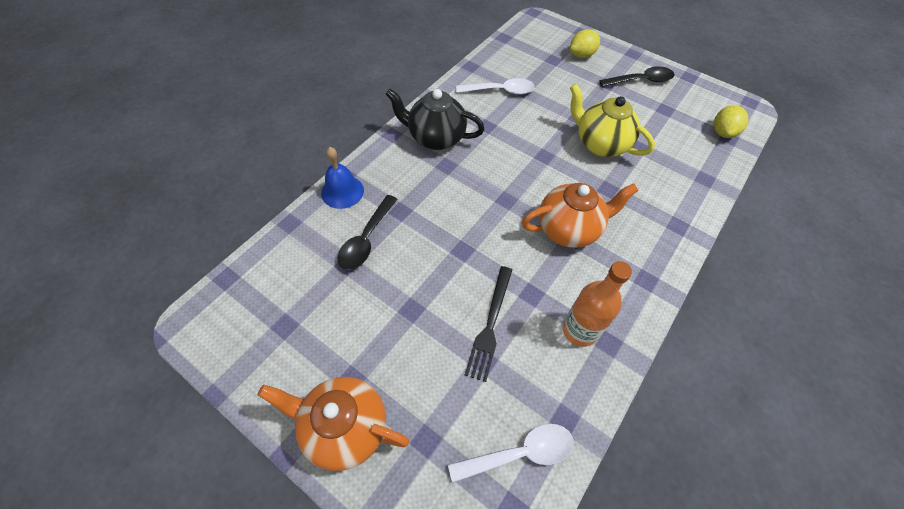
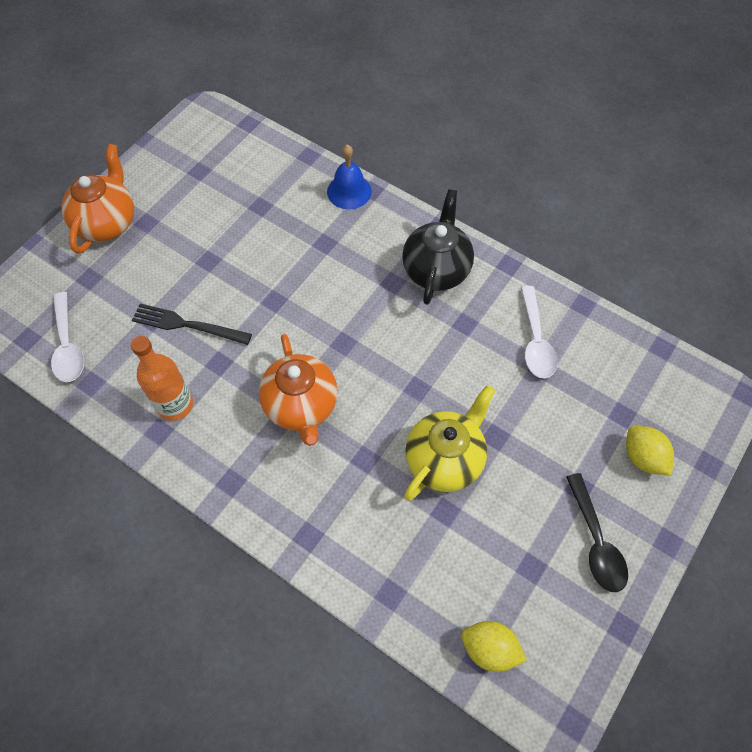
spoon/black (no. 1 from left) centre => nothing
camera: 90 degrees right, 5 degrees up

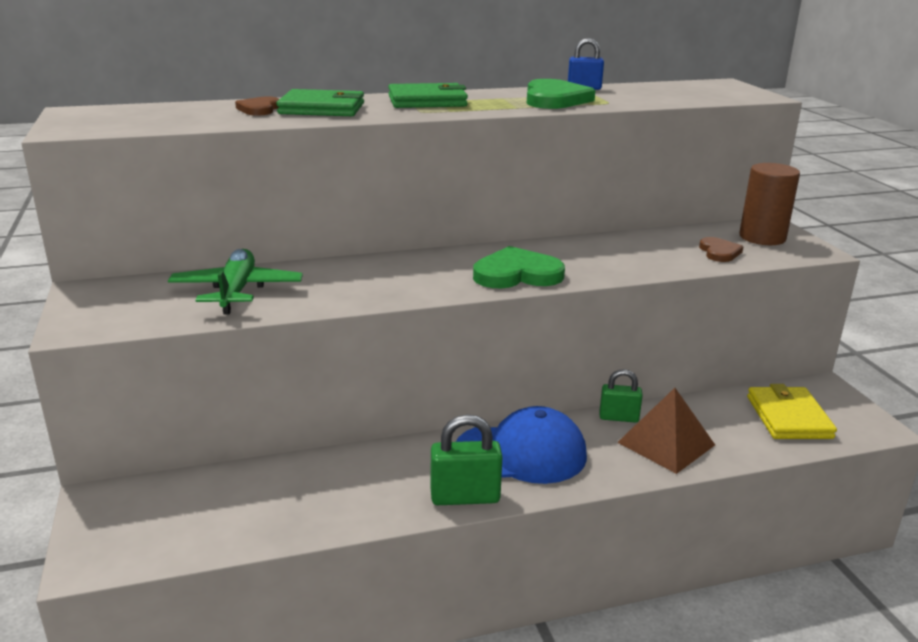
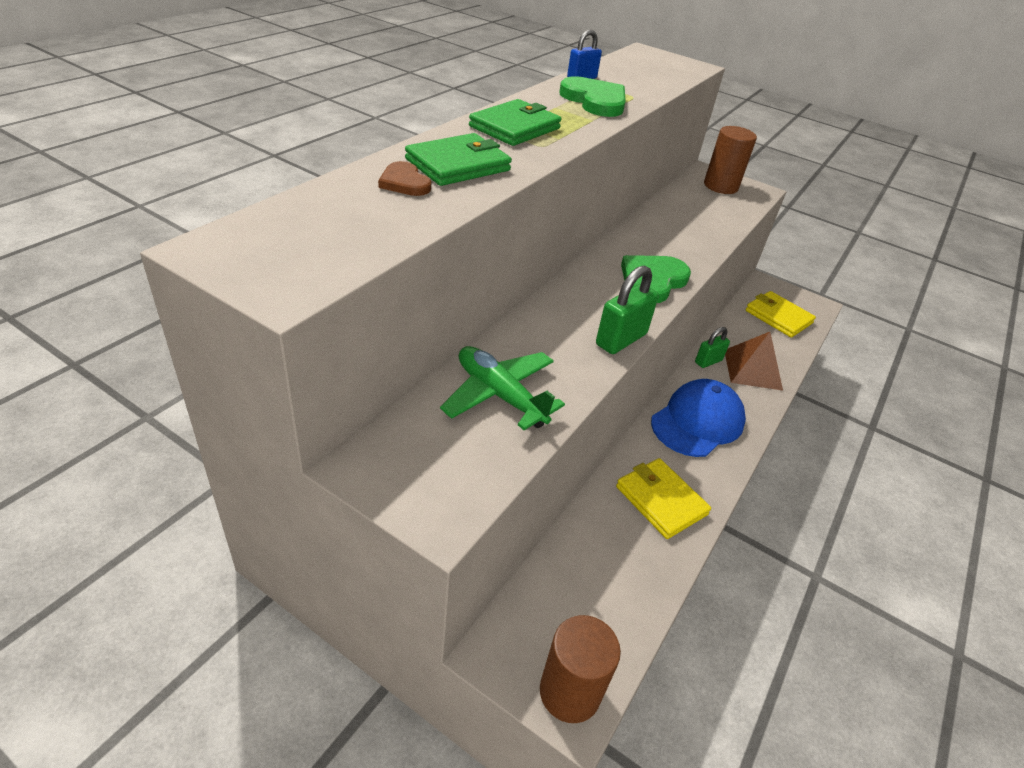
heart/brown (no. 2 from left) middle right => nothing
padlock/green (no. 1 from left) bottom centre => padlock/green (no. 1 from left) centre, relocated
nothing => wallet/yellow (no. 1 from left) centre
nothing => cylinder/brown (no. 1 from left) bottom centre
camera: 45 degrees left, 15 degrees up

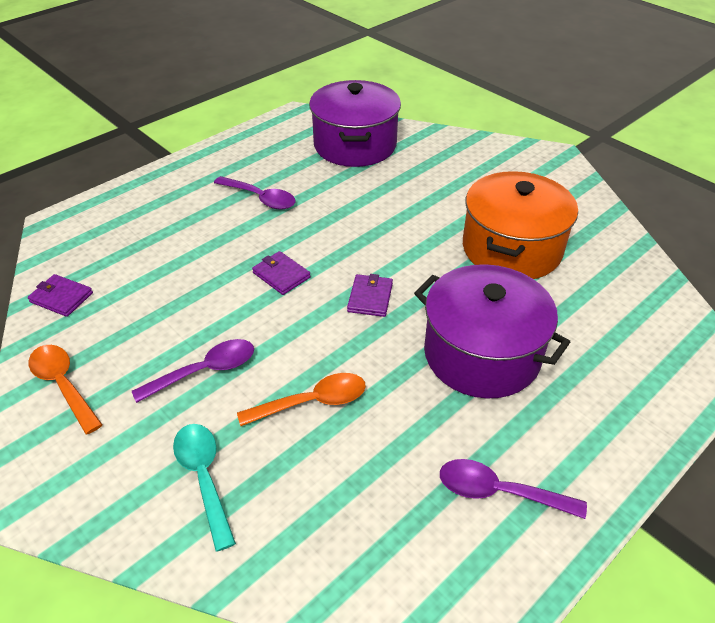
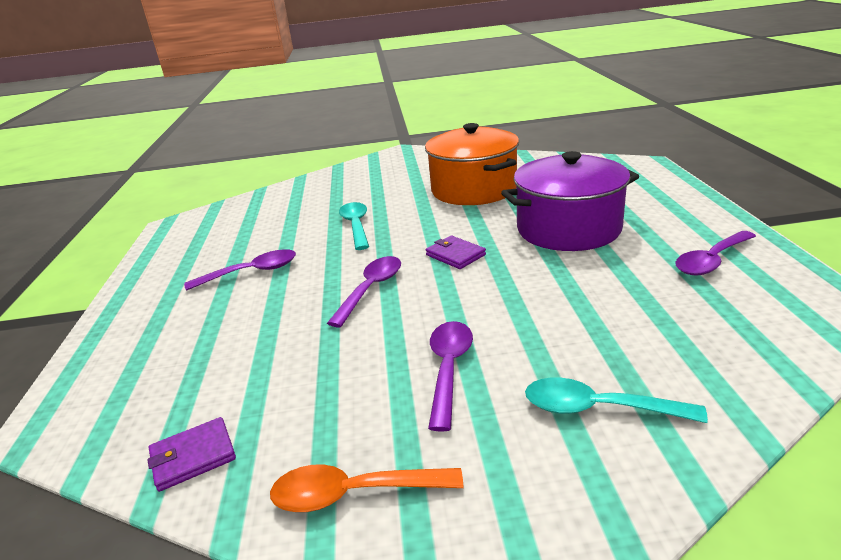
pot/purple (no. 1 from left) top centre => nothing
wallet/purple (no. 2 from left) centre => spoon/purple (no. 2 from left) centre
spoon/orange (no. 2 from left) centre => nothing
nothing => spoon/turquoise (no. 1 from left) centre
camera: 50 degrees left, 15 degrees down

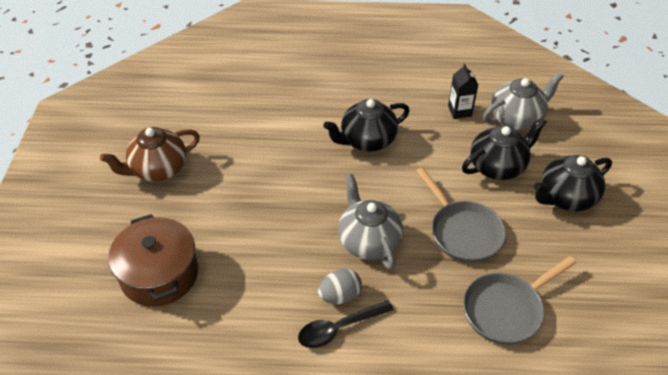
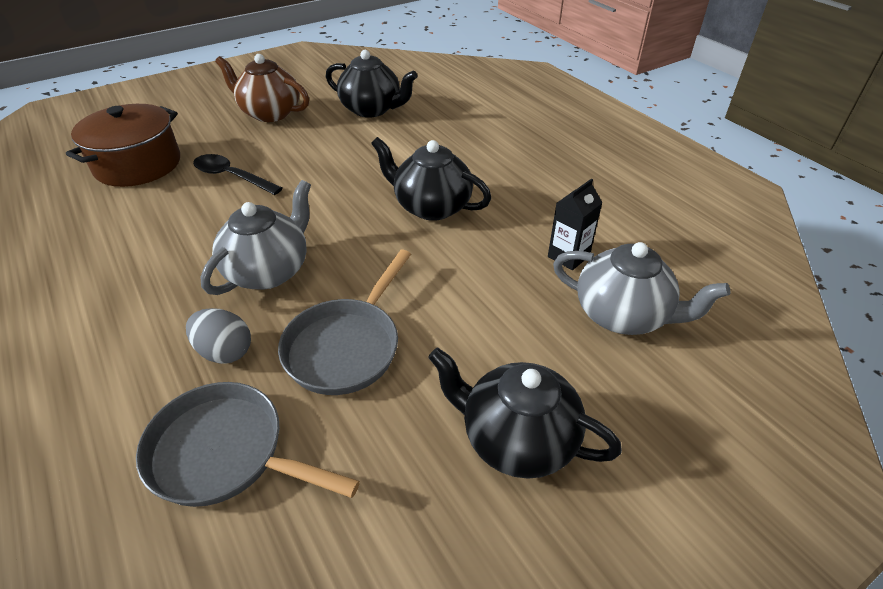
teapot/black (no. 2 from left in the first image) middle right => teapot/black (no. 1 from left) top centre, relocated
egg/grey bottom centre => egg/grey middle left, relocated
spoon/black bottom centre => spoon/black top left, relocated
camera: 55 degrees right, 5 degrees down

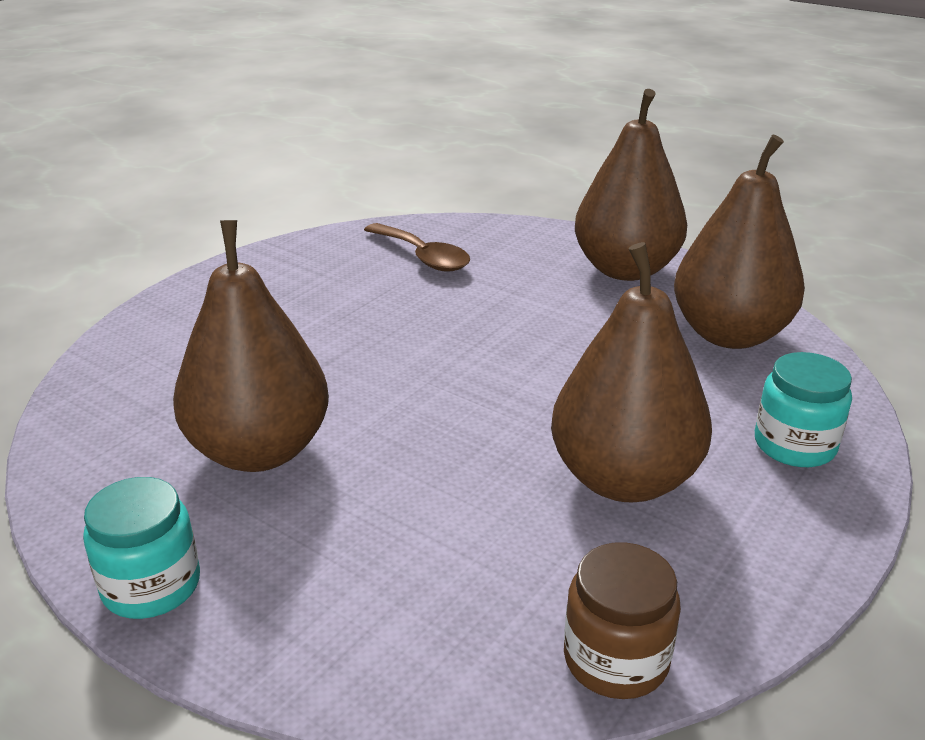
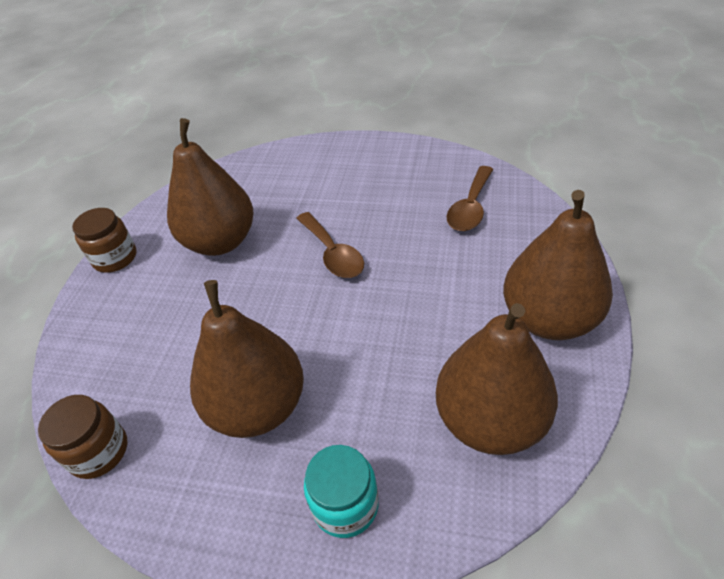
jar/turquoise (no. 1 from left) bottom left => jar/brown (no. 2 from left) middle left
nothing => spoon/brown (no. 1 from left) centre
camera: 70 degrees right, 15 degrees up

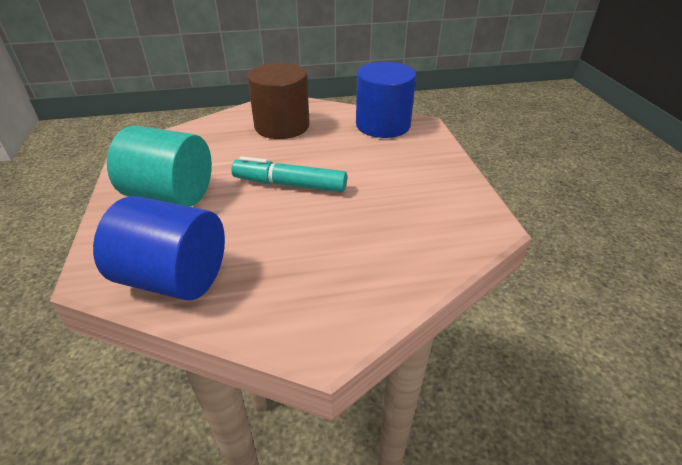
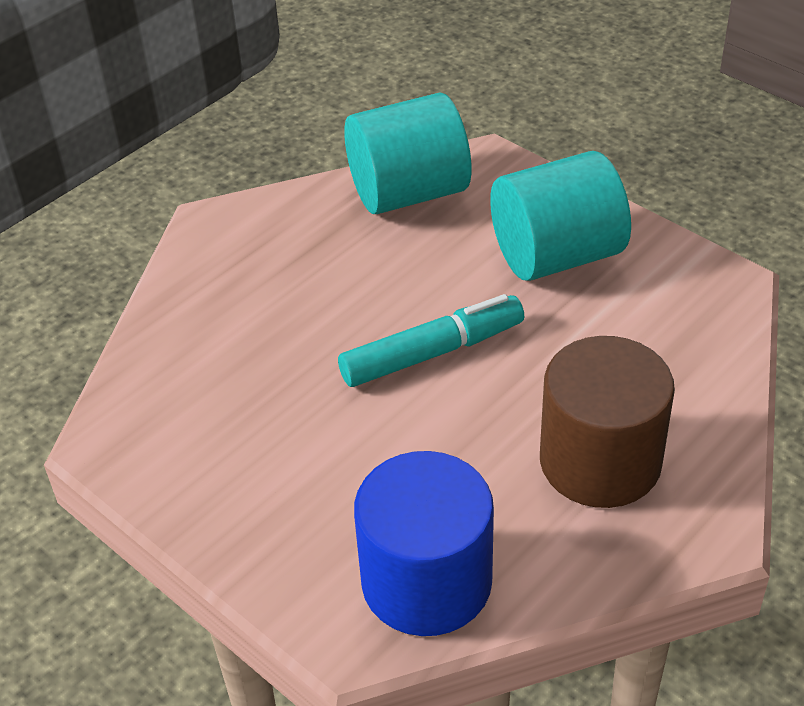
cylinder/blue (no. 1 from left) middle left => cylinder/turquoise (no. 1 from left) top centre
camera: 145 degrees right, 5 degrees up

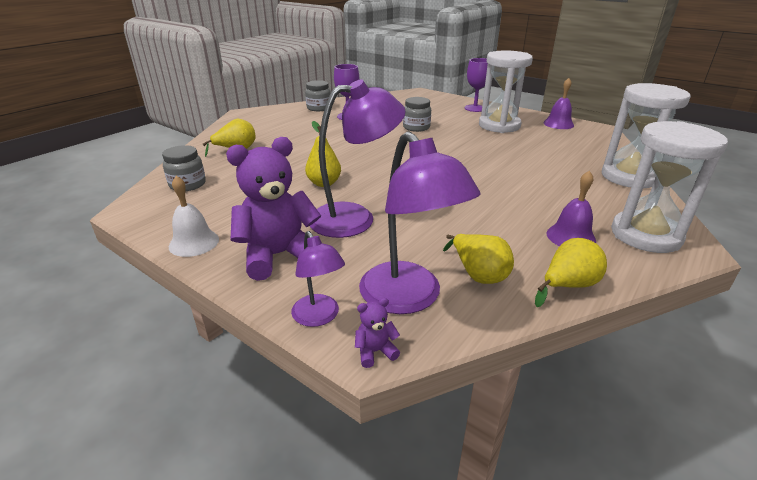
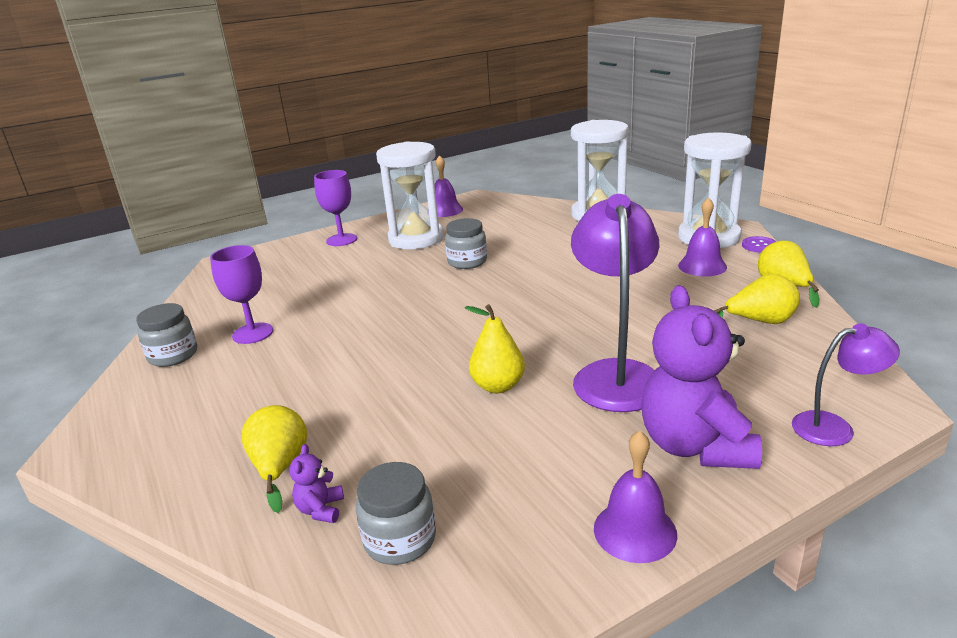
jar/grey (no. 3 from left) top centre => jar/grey (no. 3 from left) centre, relocated
lamp/purple (no. 3 from left) centre => nothing
bell/white middle left => bell/purple (no. 2 from left) bottom centre
teddy bear/purple (no. 2 from left in the first image) bottom centre => teddy bear/purple (no. 1 from left) bottom left, relocated
nothing => button/purple middle right
camera: 65 degrees left, 5 degrees down

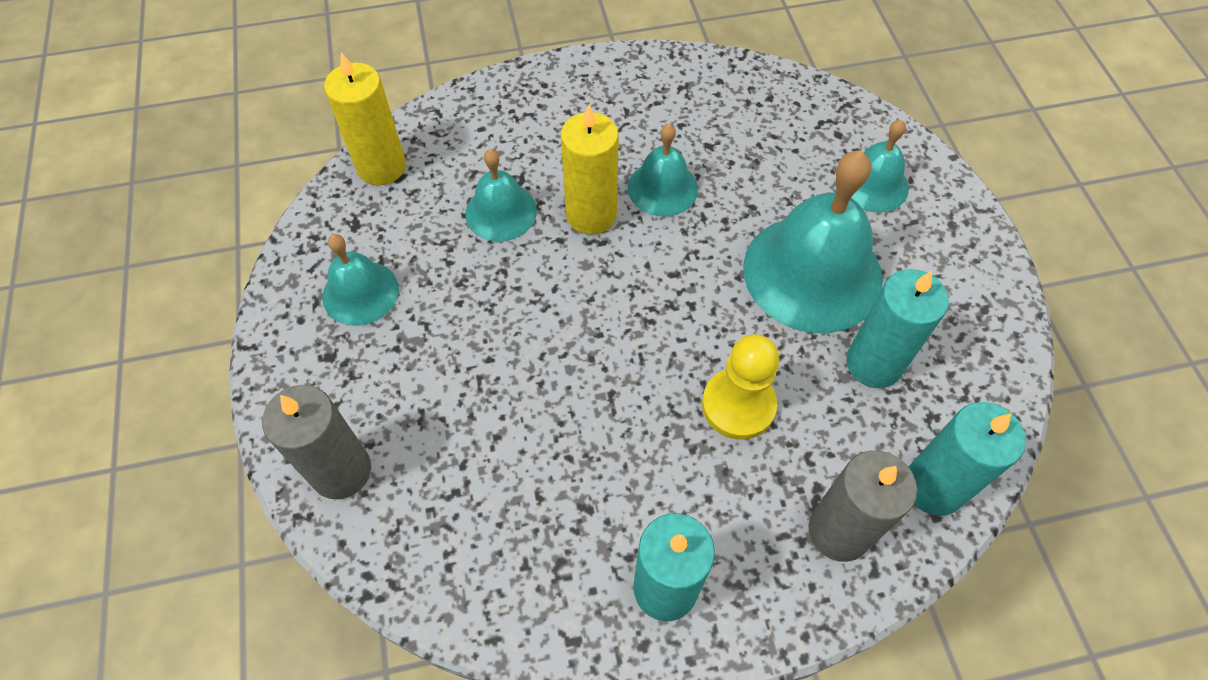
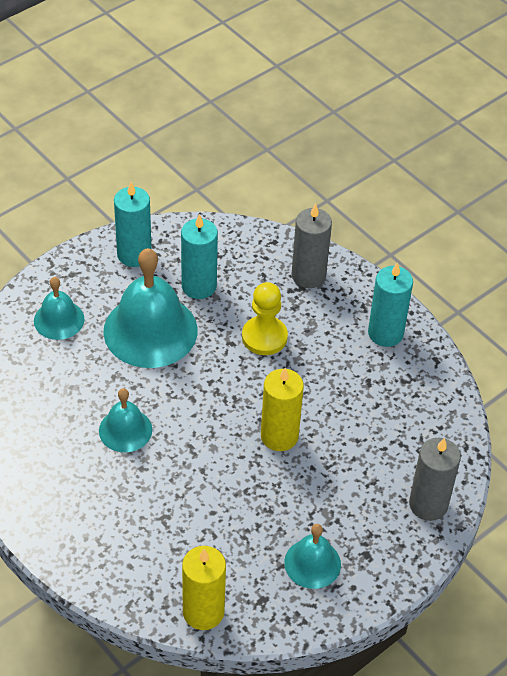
candle/yellow (no. 2 from left) top centre => candle/yellow (no. 2 from left) centre, relocated
bell/turquoise (no. 2 from left) top centre => nothing
candle/turquoise (no. 3 from left in the first image) bottom right => candle/turquoise (no. 1 from left) top left, relocated
camera: 120 degrees left, 10 degrees down

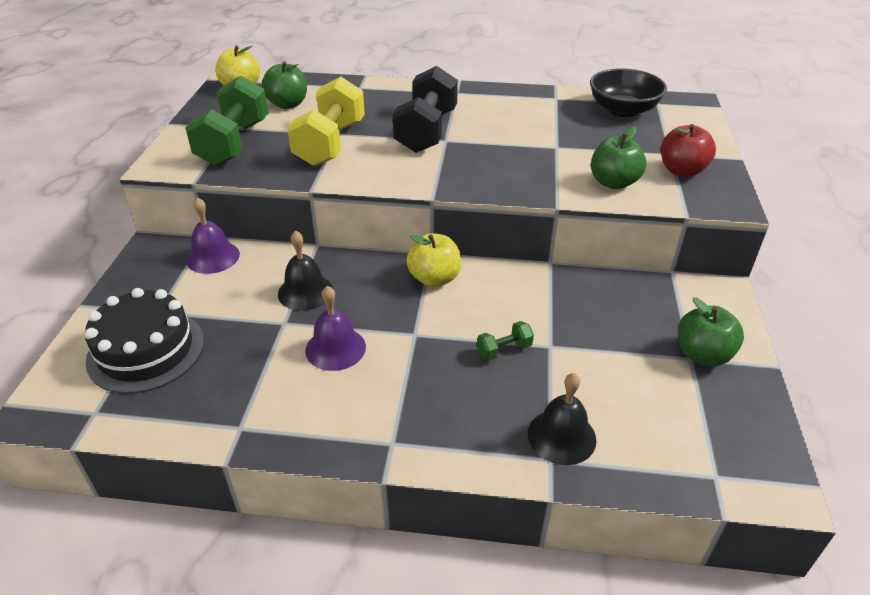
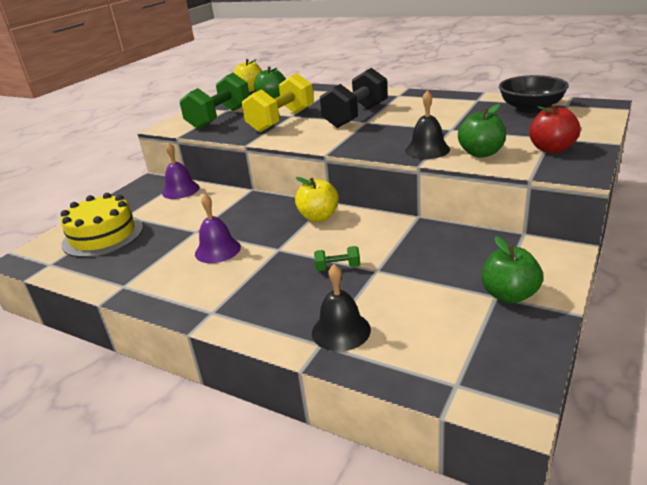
bell/black (no. 1 from left in the first image) centre => bell/black (no. 2 from left) top centre, relocated
cake/black middle left => cake/yellow middle left
camera: 25 degrees right, 10 degrees down

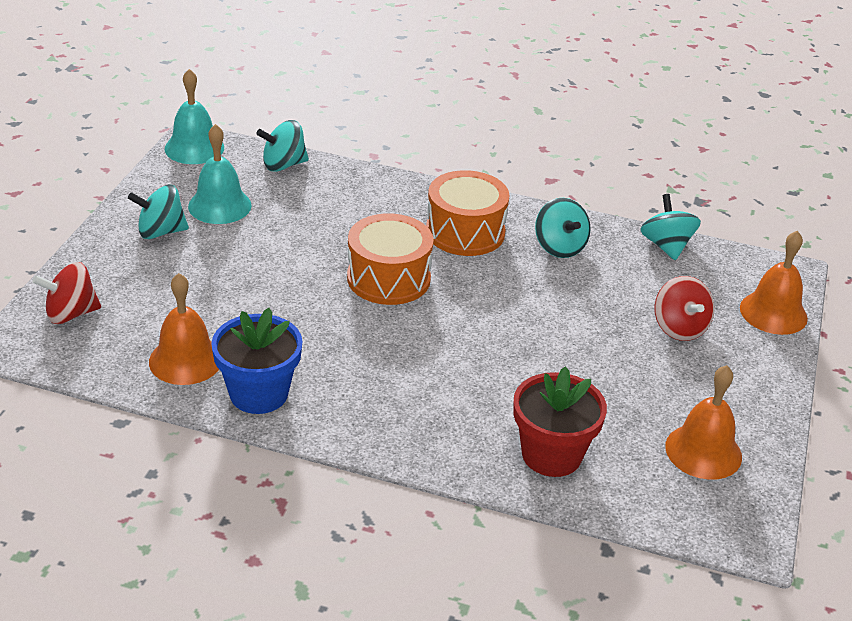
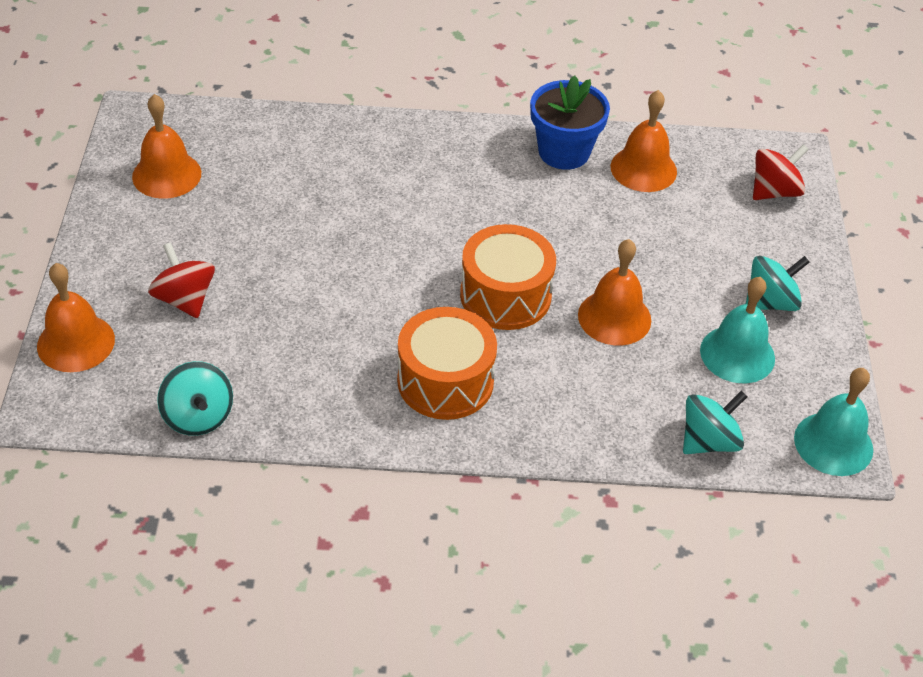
spinning top/turquoise (no. 3 from left) centre => nothing
flower pot/red bottom centre => nothing
nothing => bell/orange (no. 3 from left) centre
camera: 165 degrees right, 10 degrees up

